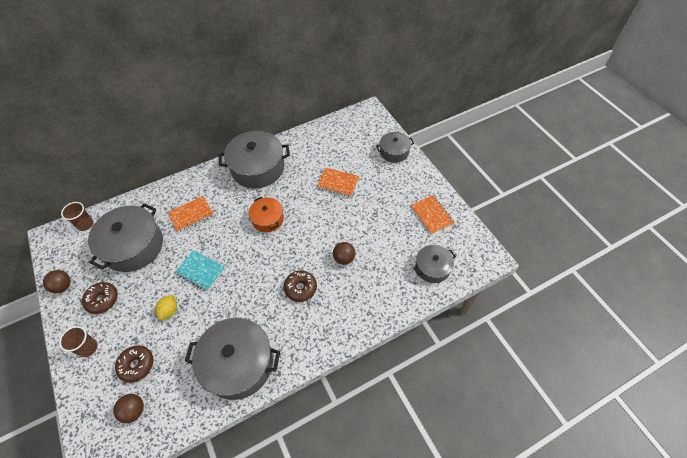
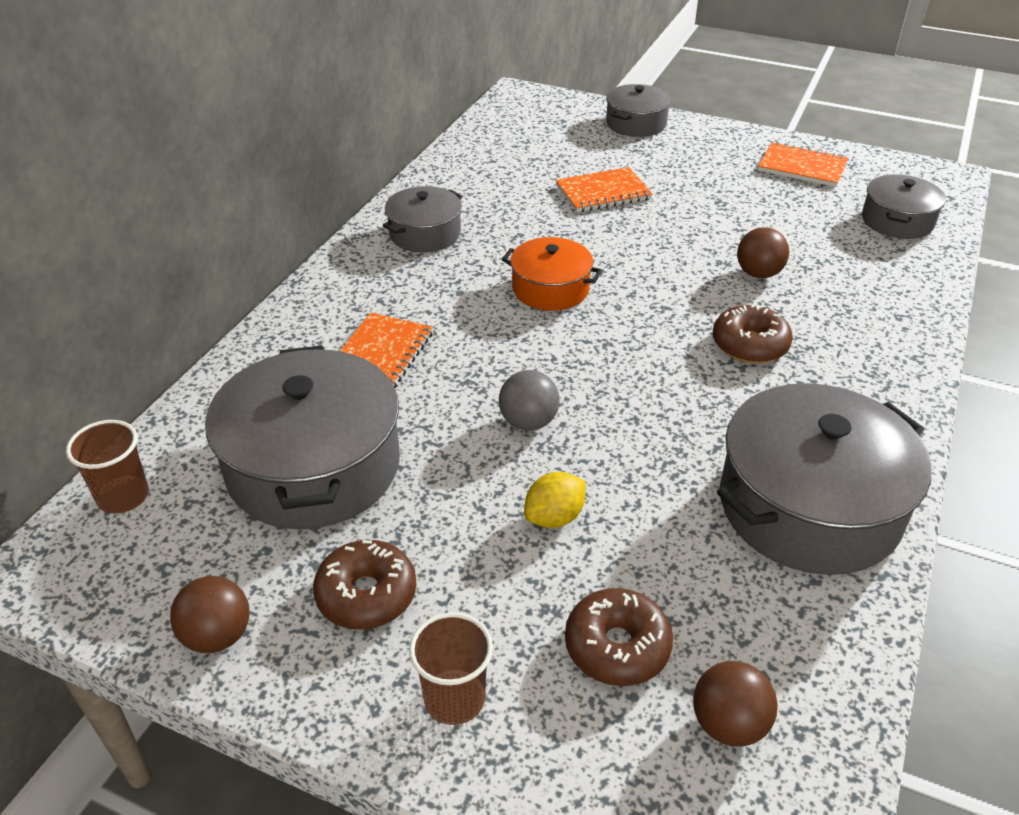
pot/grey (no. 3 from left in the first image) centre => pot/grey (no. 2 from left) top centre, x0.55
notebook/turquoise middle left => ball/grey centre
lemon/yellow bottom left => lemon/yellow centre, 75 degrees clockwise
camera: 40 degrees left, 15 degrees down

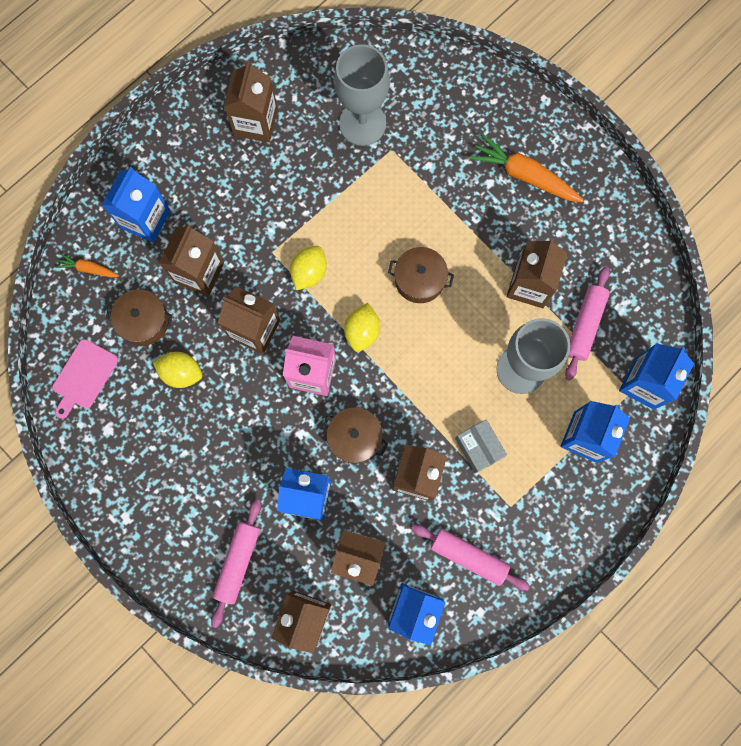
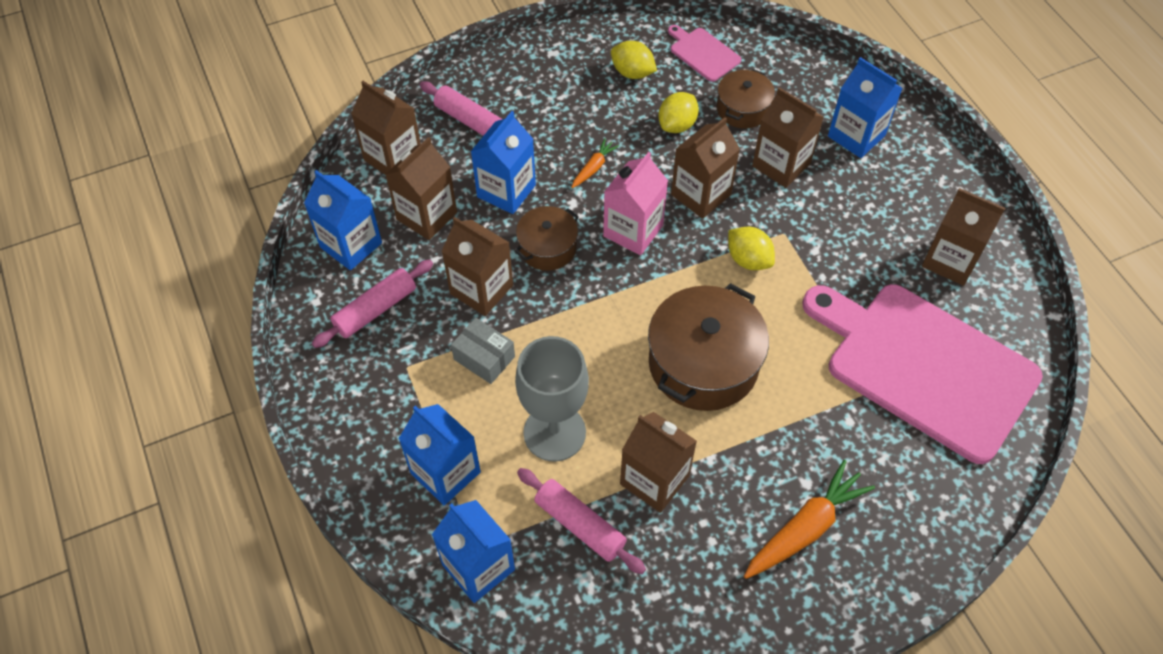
goblet/grey (no. 1 from left) top centre => cutting board/pink (no. 2 from left) middle right
pot/brown (no. 3 from left in the first image) centre => pot/brown (no. 2 from left) centre, x1.78
carrot/orange (no. 1 from left) middle left => carrot/orange (no. 1 from left) top centre, relocated
lemon/yellow (no. 3 from left in the first image) centre => lemon/yellow (no. 1 from left) top centre, relocated
box/grey centre, 45 degrees clockwise
camera: 110 degrees right, 20 degrees down

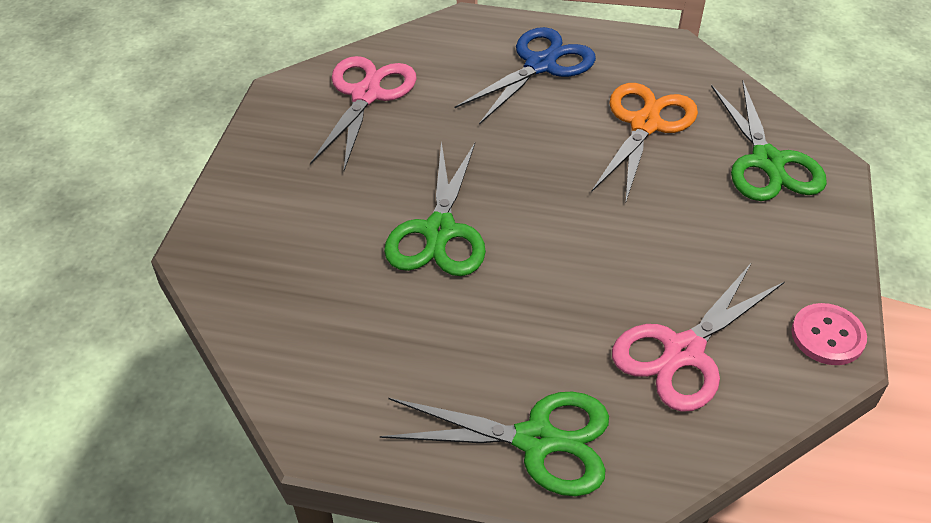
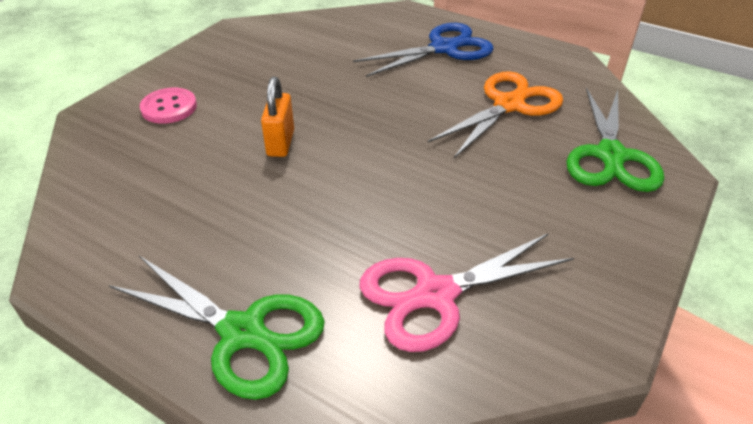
scissors/pink (no. 1 from left) top centre => nothing
scissors/green (no. 1 from left) centre => padlock/orange top centre
button/pink middle right => button/pink top left, relocated
camera: 20 degrees right, 5 degrees down

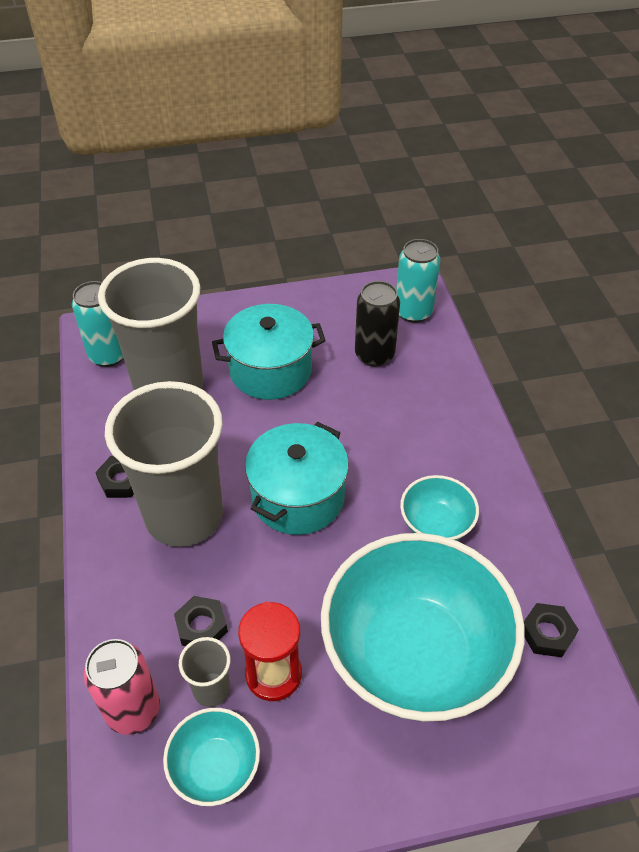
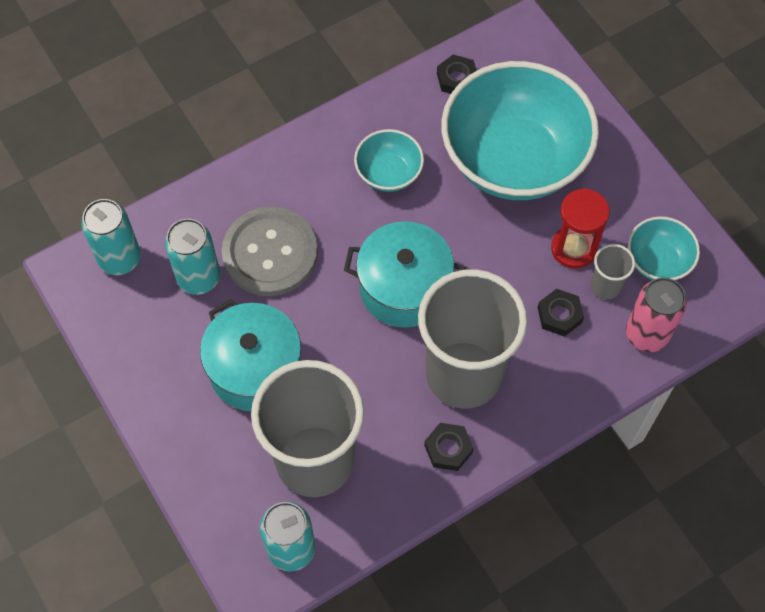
can/black centre => can/turquoise (no. 2 from left) middle left
nothing => button/grey centre
camera: 110 degrees left, 15 degrees up

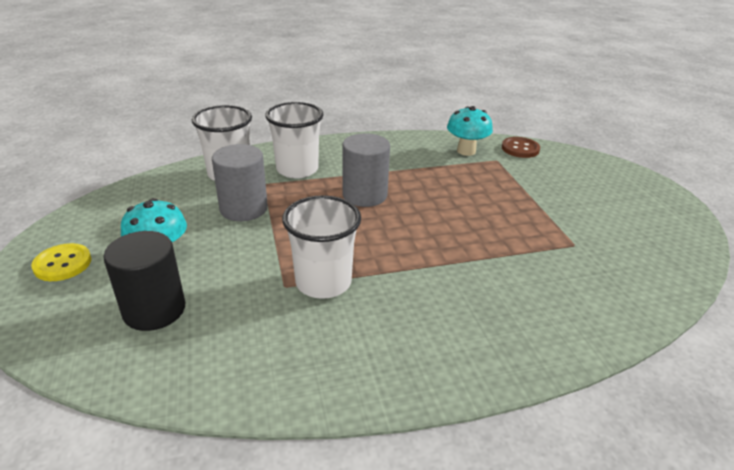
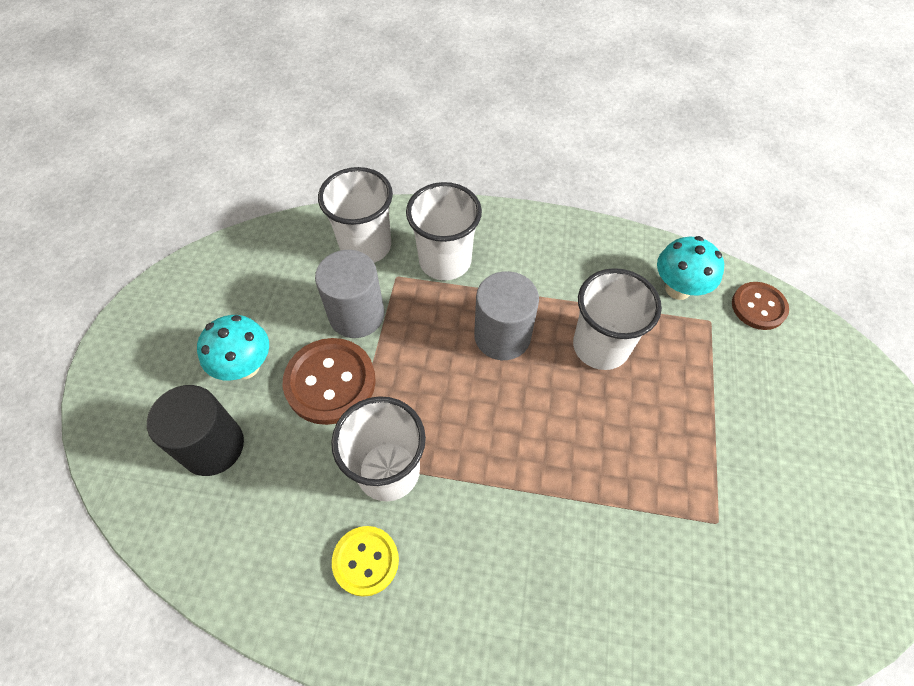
button/yellow middle left => button/yellow bottom centre, relocated
nothing => cup/white (no. 4 from left) middle right
nothing => button/brown (no. 1 from left) centre
camera: 25 degrees right, 25 degrees up

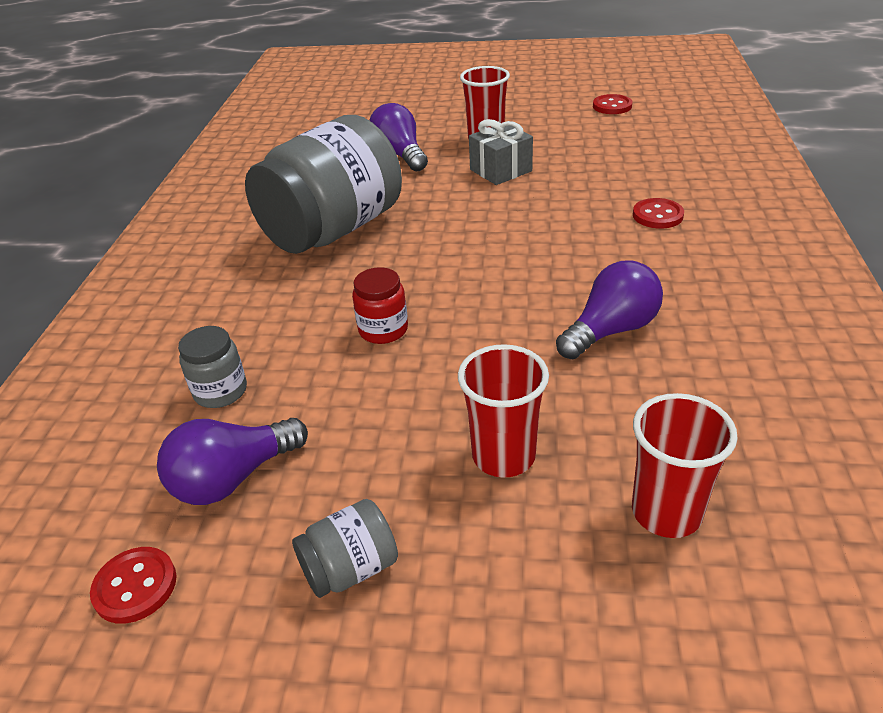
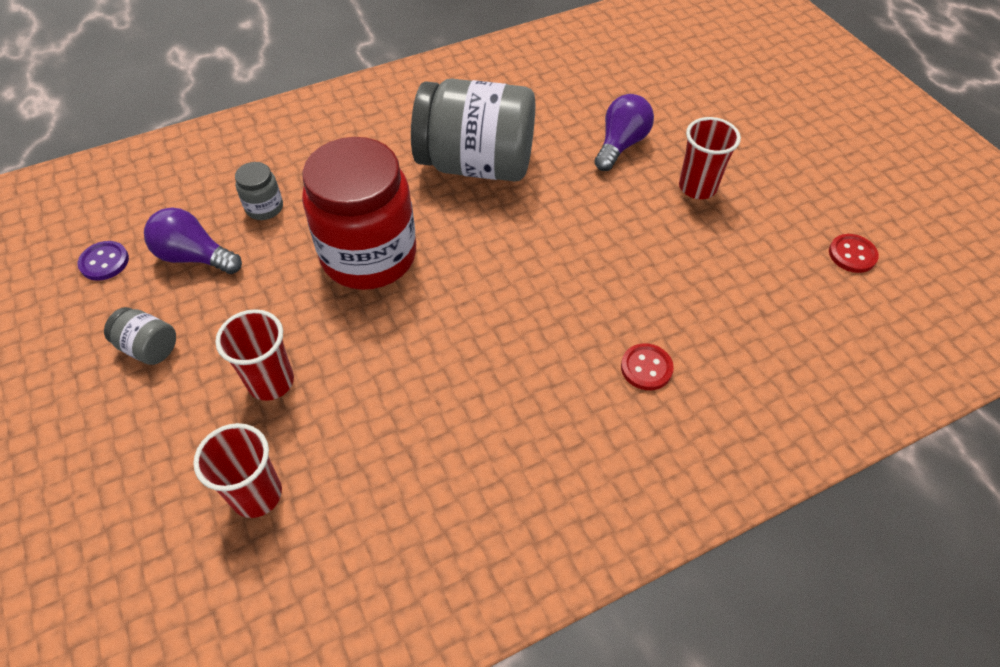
gift/grey top centre => nothing
light bulb/purple (no. 3 from left) middle right => nothing
jar/red centre => jar/red top centre, x2.41
button/red (no. 1 from left) bottom left => button/purple middle left
camera: 55 degrees right, 15 degrees up

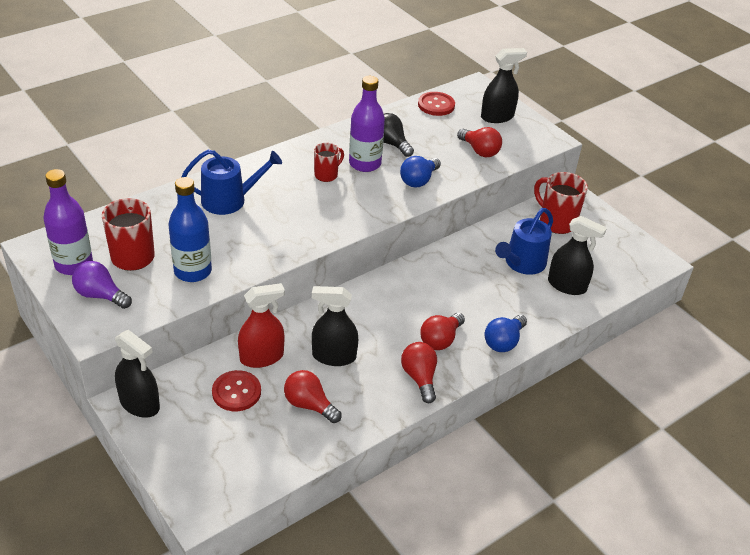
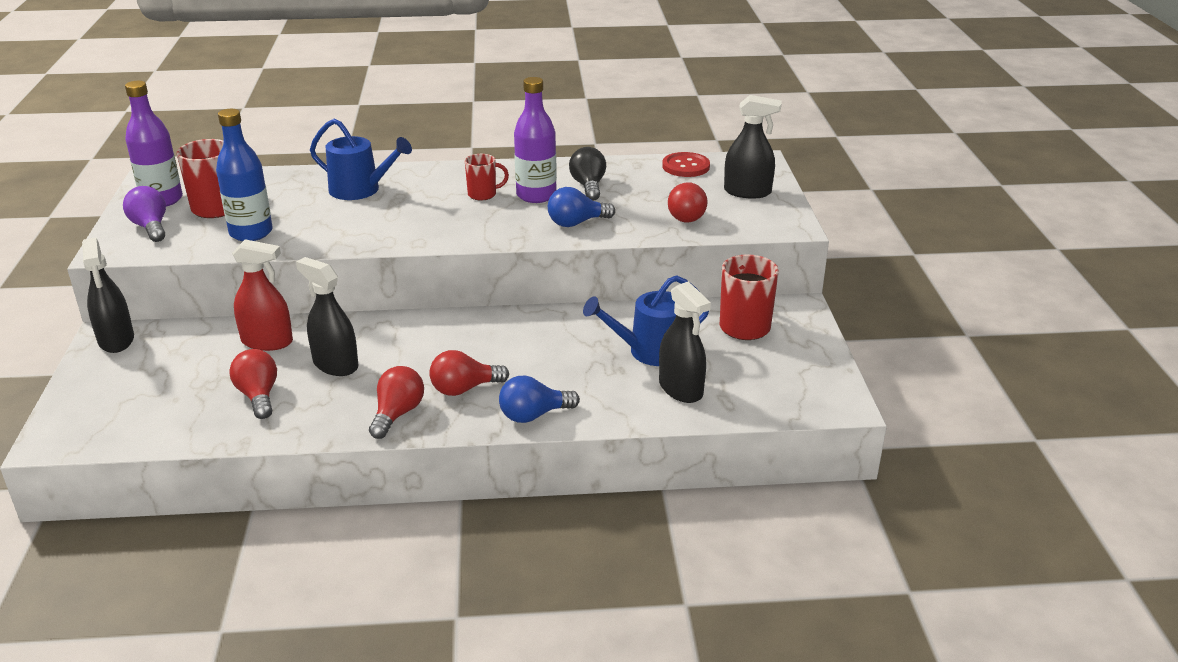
button/red (no. 1 from left) bottom left => nothing
camera: 35 degrees right, 10 degrees down

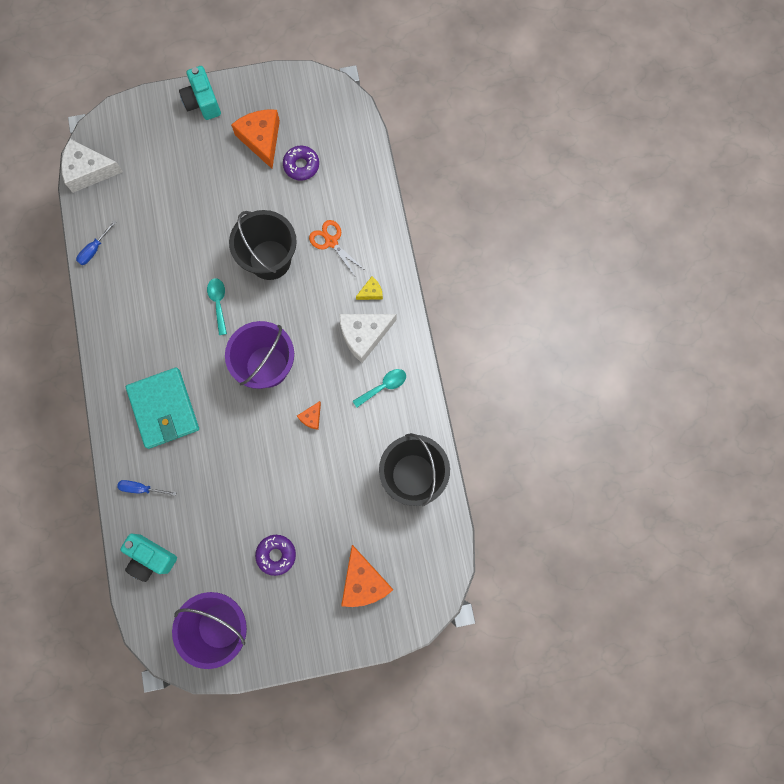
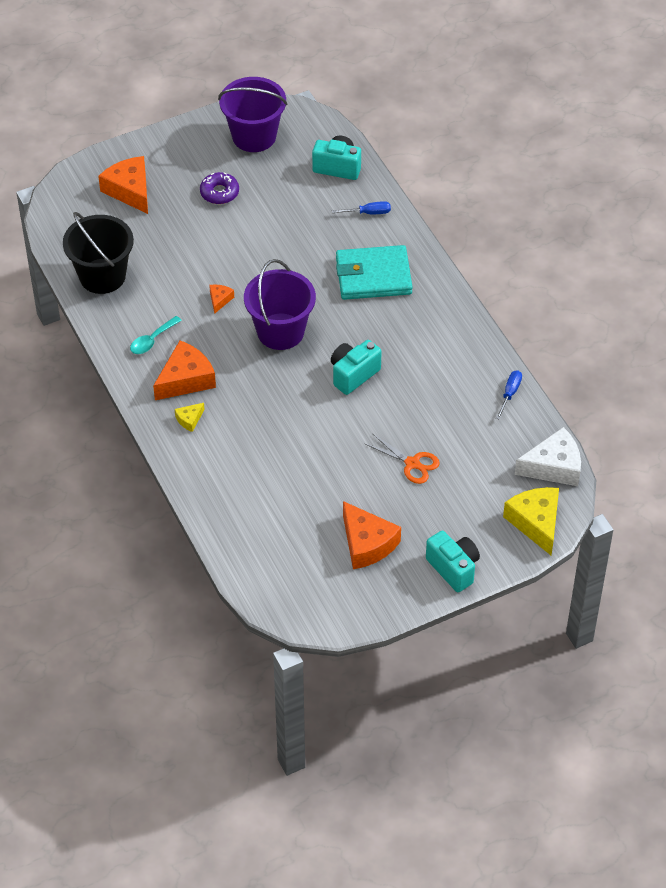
donut/purple (no. 2 from left) top centre => nothing
bucket/black (no. 1 from left) top centre => nothing
scissors/orange top centre => scissors/orange centre, relocated
spoon/turquoise (no. 1 from left) middle left => camera/turquoise (no. 2 from left) centre
cheese/white (no. 2 from left) centre => cheese/orange (no. 2 from left) middle left
wallet/turquoise middle left => wallet/turquoise top centre, 60 degrees counterclockwise
nothing => cheese/yellow (no. 2 from left) middle right
camera: 165 degrees right, 25 degrees down

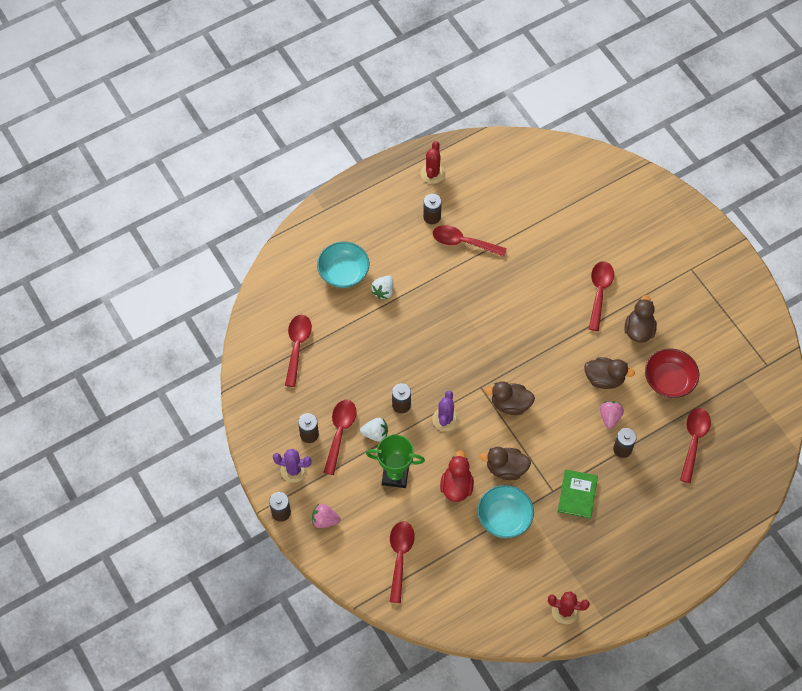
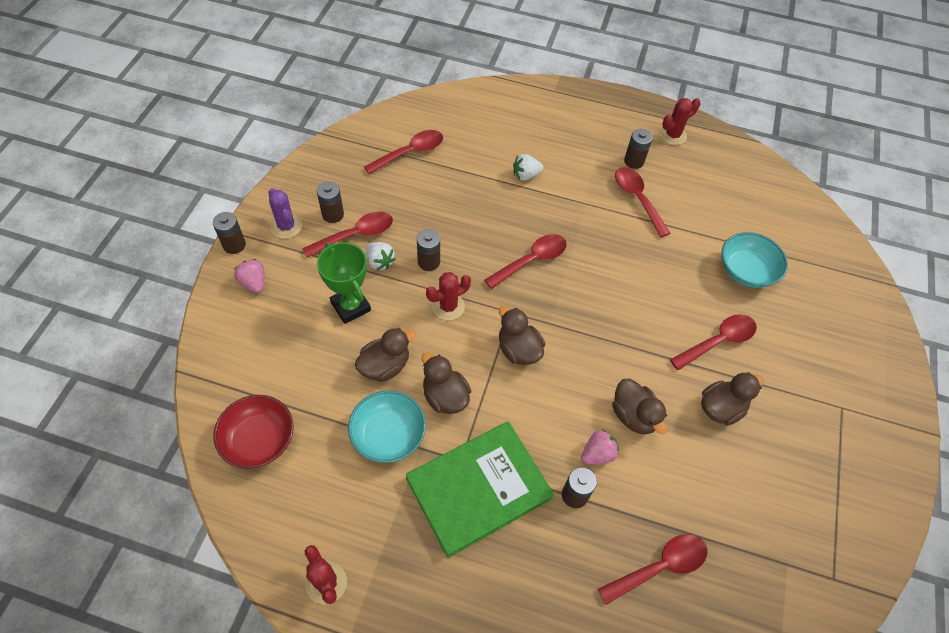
bowl/turquoise (no. 1 from left in the first image) centre => bowl/turquoise (no. 2 from left) middle right, relocated
bowl/red middle right => bowl/red bottom left, relocated
cactus/purple (no. 2 from left) centre => cactus/red (no. 2 from left) centre
duck/red bottom centre => duck/brown (no. 1 from left) centre
book/green bottom right => book/green bottom centre, x1.90
spoon/red (no. 3 from left) bottom centre => spoon/red (no. 3 from left) centre, relocated
camera: 45 degrees right, 5 degrees down

